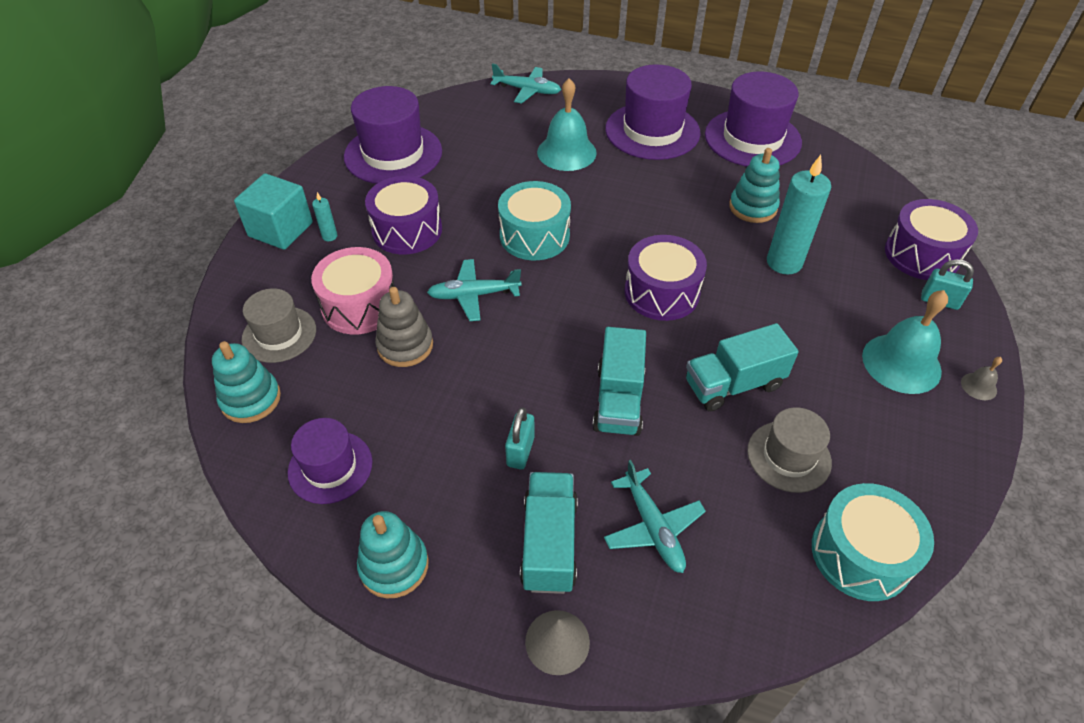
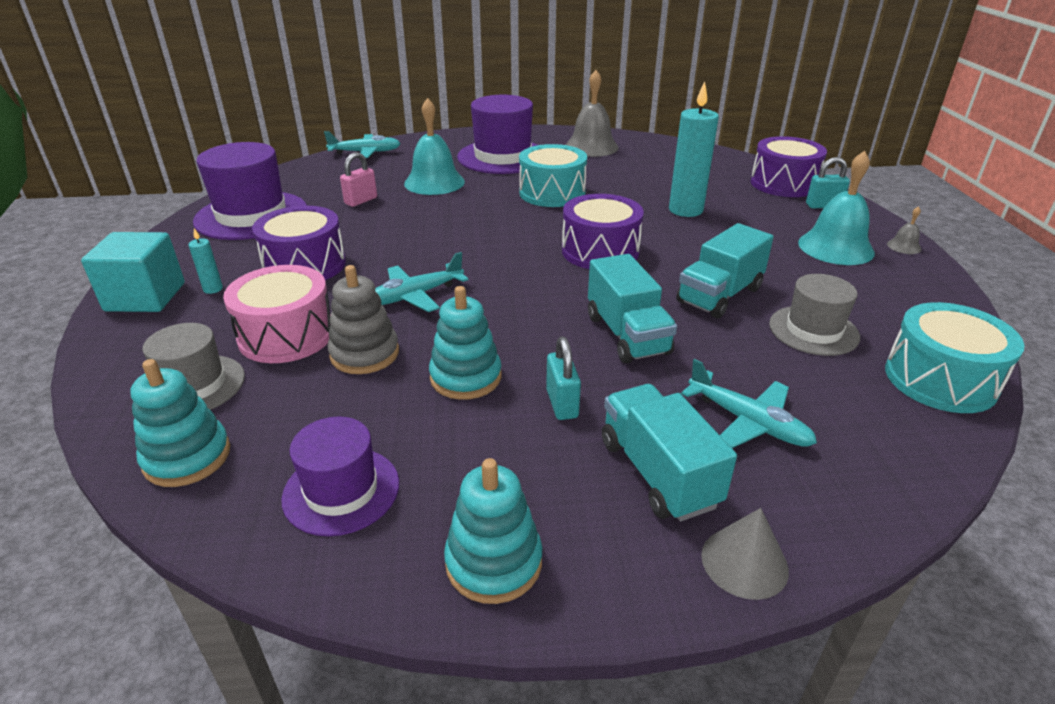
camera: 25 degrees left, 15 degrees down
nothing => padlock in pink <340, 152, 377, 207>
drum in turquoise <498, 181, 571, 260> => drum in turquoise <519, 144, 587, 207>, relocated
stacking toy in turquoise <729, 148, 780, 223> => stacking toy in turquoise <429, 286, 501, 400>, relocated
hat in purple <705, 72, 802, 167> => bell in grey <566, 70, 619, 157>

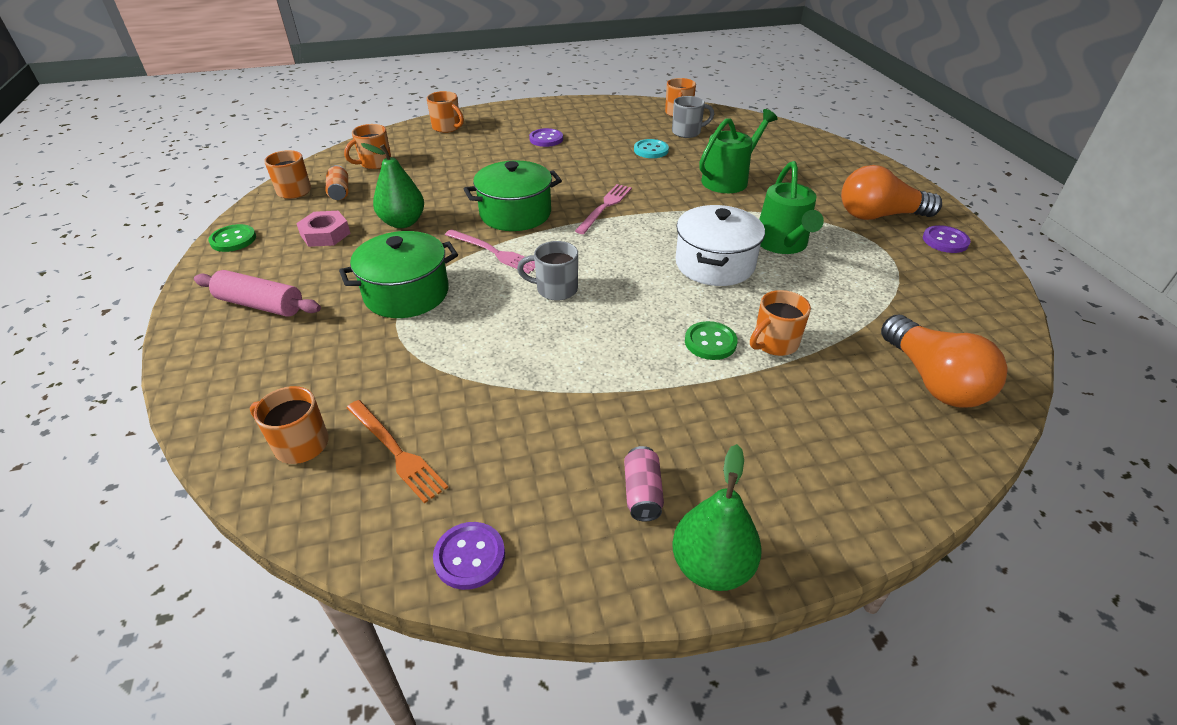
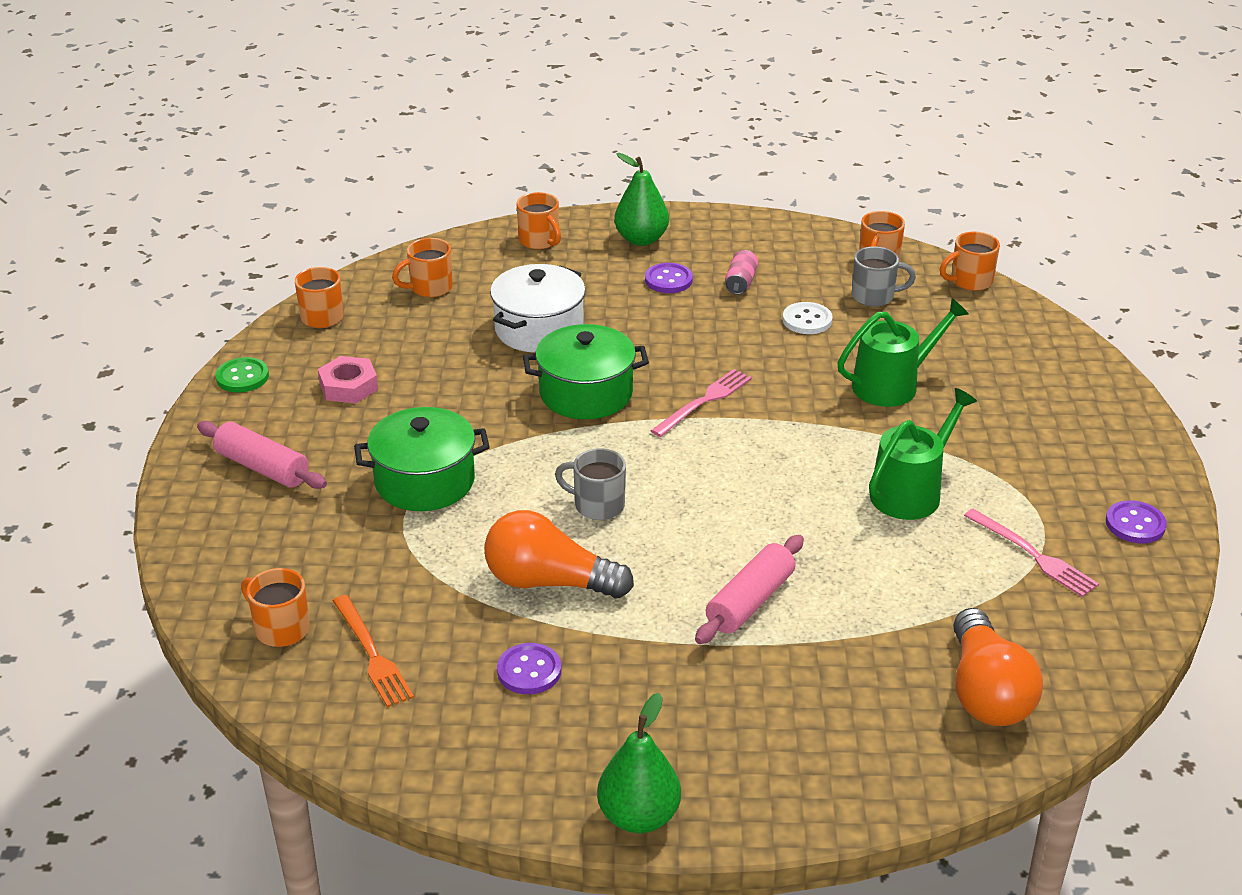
camera: 15 degrees right, 5 degrees down
can in orange <325, 165, 348, 200> => nothing
pear in green <361, 143, 424, 228> => pear in green <614, 153, 669, 246>, relocated
button in purple <433, 522, 505, 590> => button in purple <497, 643, 561, 694>, relocated
fork in pink <445, 229, 535, 274> => fork in pink <964, 509, 1099, 597>, relocated
can in pink <624, 446, 664, 521> => can in pink <725, 250, 758, 295>, relocated
pot in white <675, 205, 765, 286> => pot in white <490, 264, 586, 353>, relocated
mug in orange <750, 290, 811, 356> => mug in orange <940, 232, 1000, 291>, relocated
light bulb in orange <841, 165, 942, 220> => light bulb in orange <484, 510, 634, 598>, relocated
button in green <685, 321, 738, 360> => rolling pin in pink <695, 535, 804, 644>
button in turquoise <634, 139, 669, 158> => button in white <782, 302, 833, 334>
watering can in green <759, 161, 824, 254> => watering can in green <869, 388, 977, 520>, 150 degrees counterclockwise

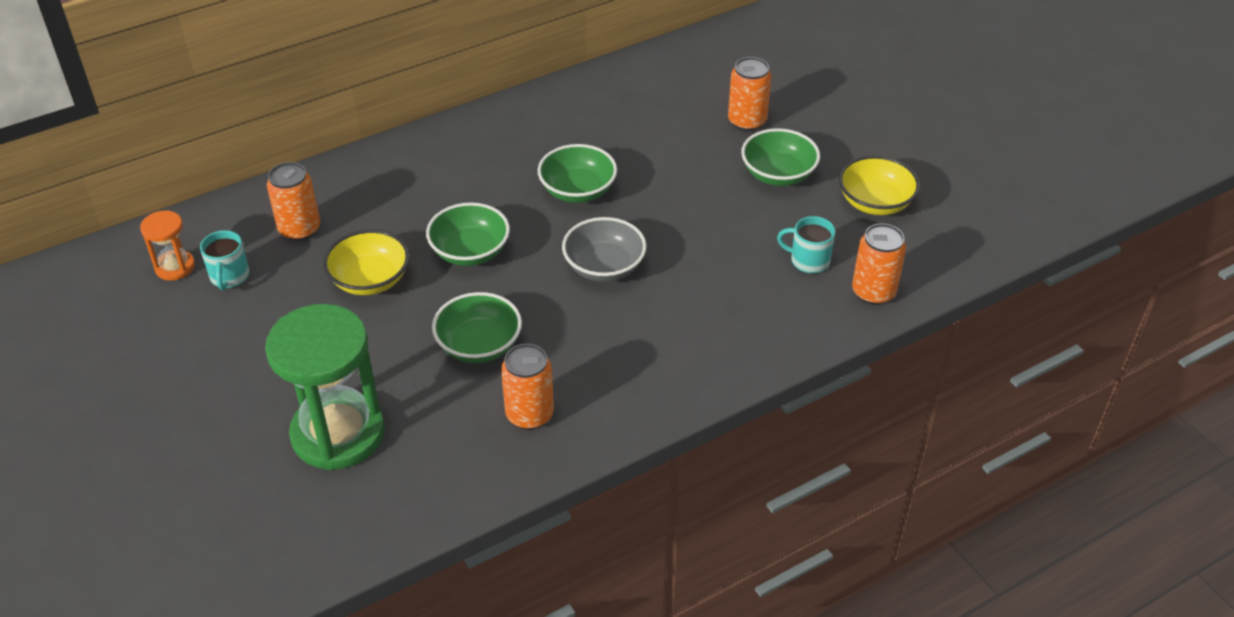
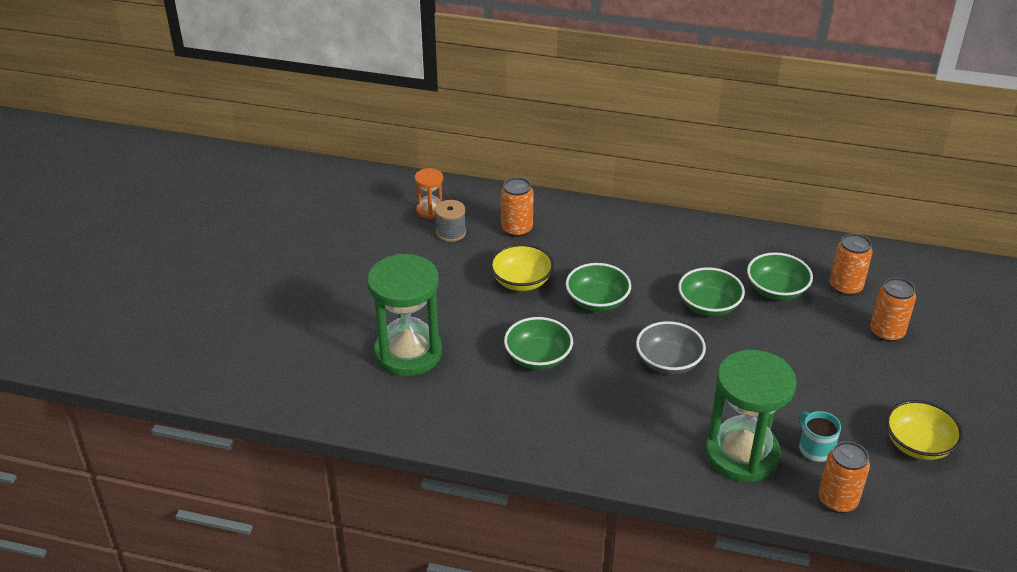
camera: 45 degrees right, 5 degrees down
nothing => hourglass in green <705, 350, 797, 482>
can in orange <501, 344, 554, 430> => can in orange <830, 233, 873, 296>, relocated
bowl in green <741, 128, 820, 186> => bowl in green <747, 252, 813, 301>, relocated
mug in turquoise <200, 230, 250, 290> => spool in grey <435, 200, 466, 242>

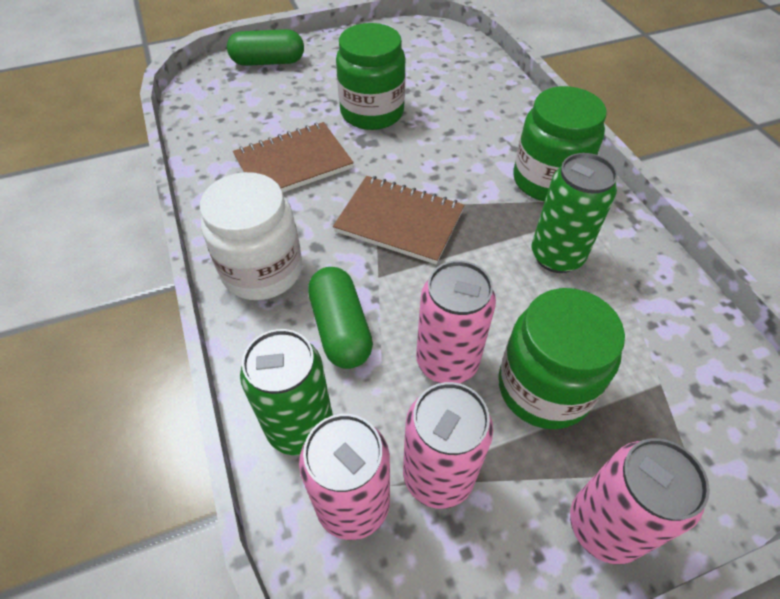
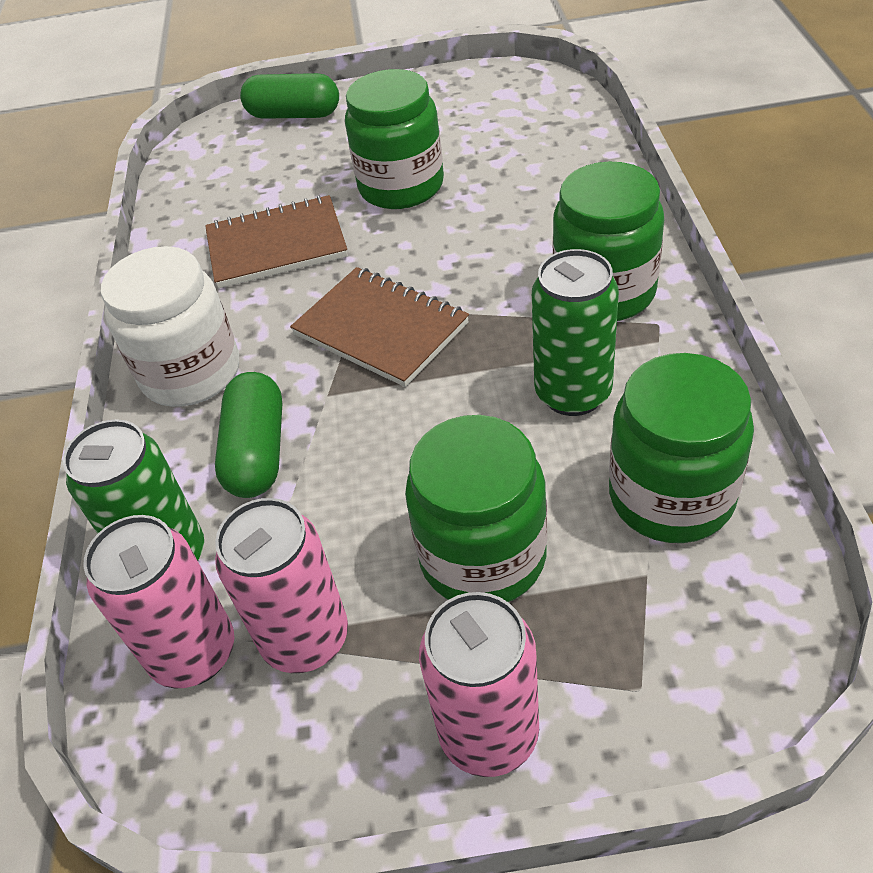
camera: 20 degrees right, 5 degrees down
can in pink <416, 260, 496, 383> => nothing
nothing => jar in green <609, 353, 754, 543>

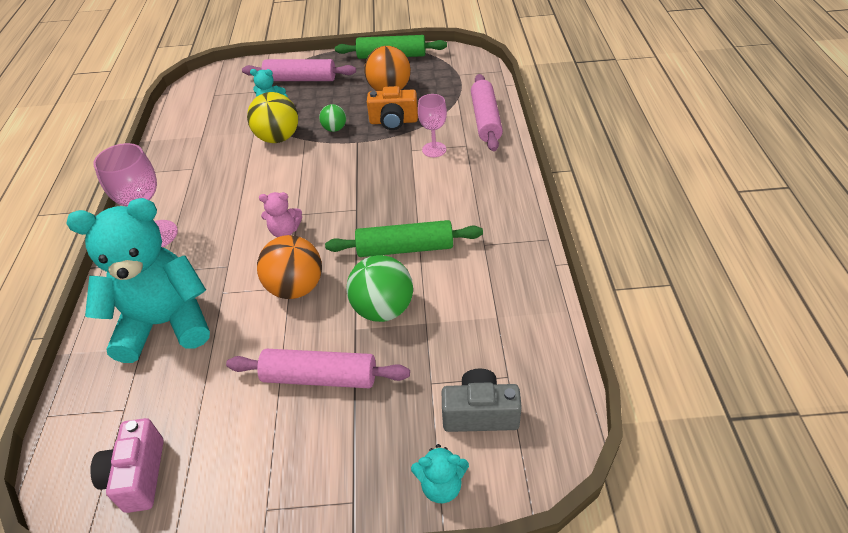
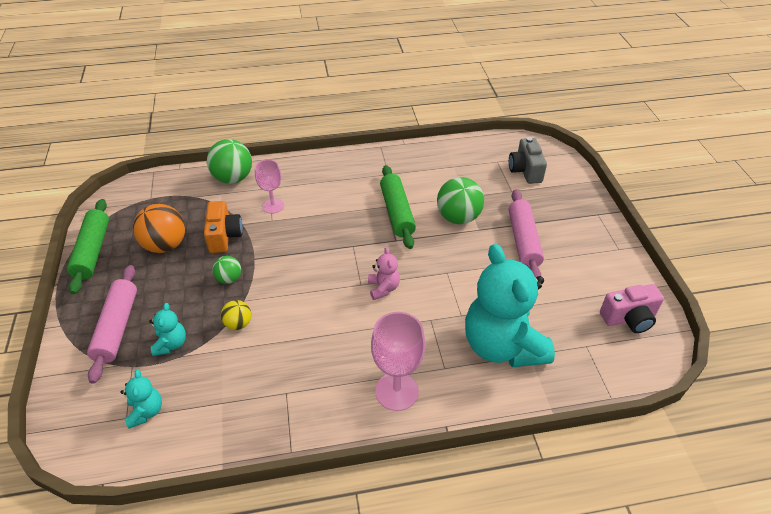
camera: 100 degrees left, 0 degrees up
ball in orange <257, 235, 322, 299> => nothing
teddy bear in turquoise <411, 444, 469, 503> => teddy bear in turquoise <121, 369, 162, 429>, relocated
rolling pin in pink <471, 74, 503, 151> => ball in green <207, 139, 252, 184>
ball in yellow <247, 92, 298, 143> => ball in yellow <221, 300, 251, 330>, x0.55

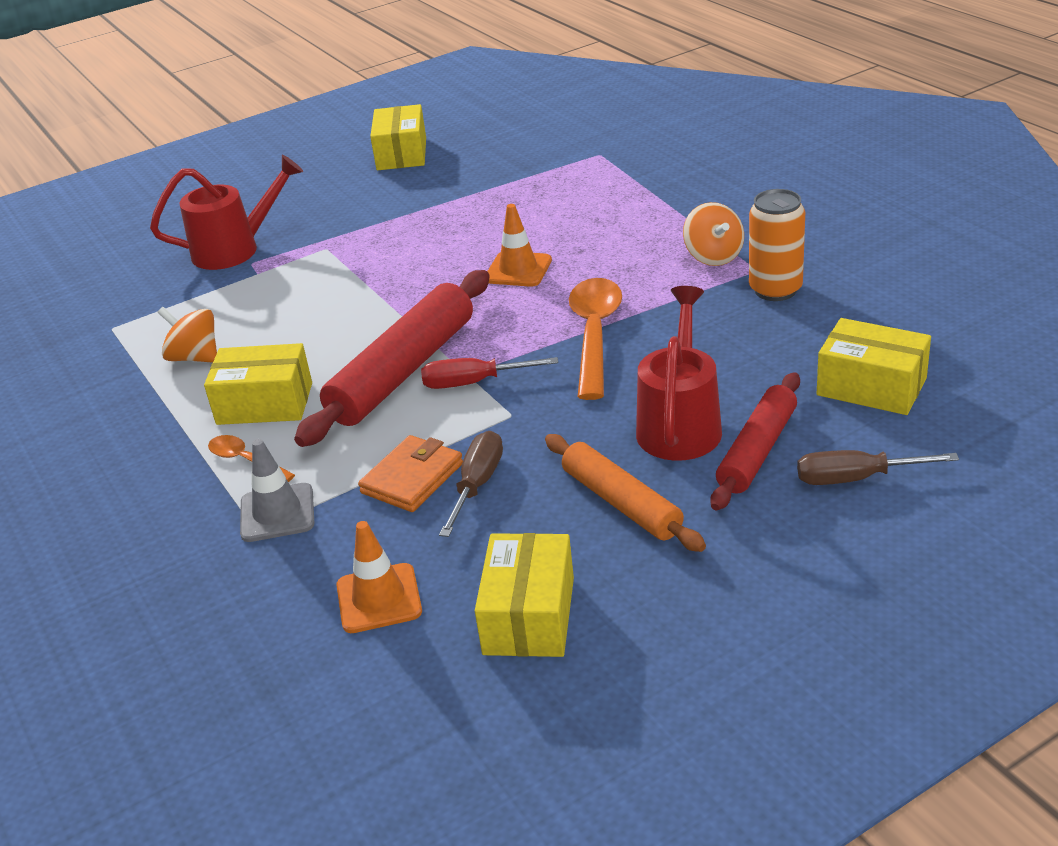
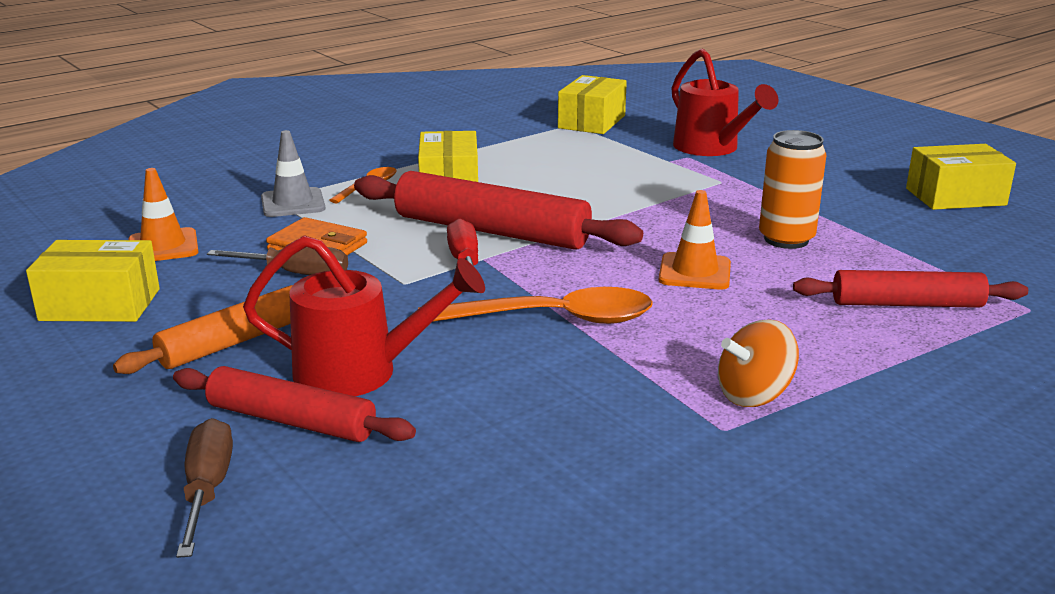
camera: 80 degrees right, 10 degrees down
spinning top in orange <158, 307, 217, 363> => nothing
nothing => rolling pin in red <793, 270, 1028, 308>
can in orange <749, 189, 805, 301> => can in orange <759, 130, 826, 249>, relocated
box in yellow <817, 318, 931, 415> => box in yellow <558, 75, 627, 134>, relocated

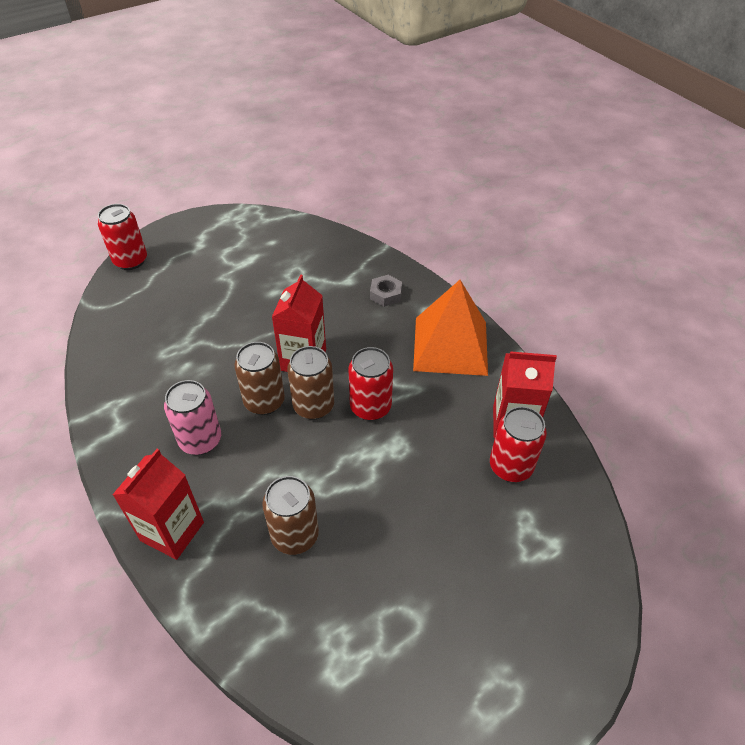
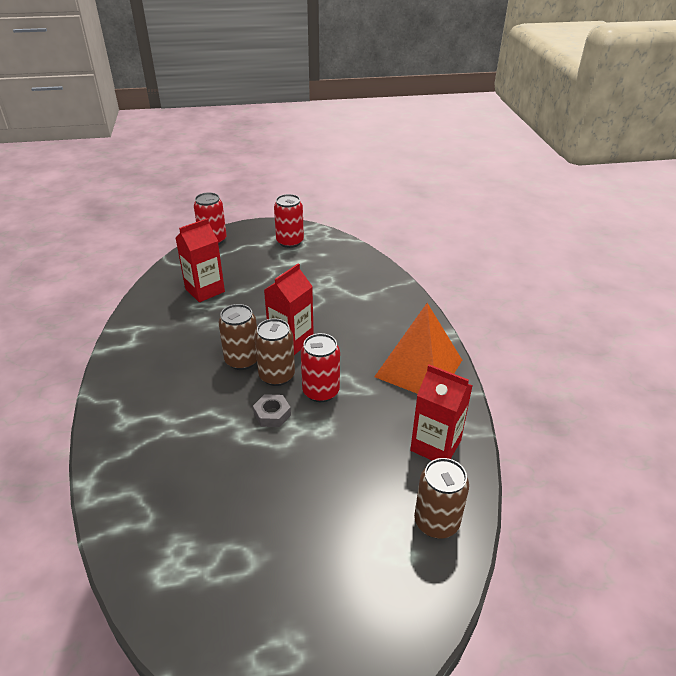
camera: 25 degrees right, 10 degrees down
can in pink <164, 380, 221, 455> => nothing
carton in red <113, 449, 204, 560> => carton in red <176, 218, 225, 302>, relocated
can in brown <262, 476, 319, 555> => can in brown <414, 458, 469, 539>, relocated
nut in grey <370, 275, 402, 307> => nut in grey <253, 394, 291, 427>, relocated
can in red <490, 406, 547, 482> => can in red <274, 194, 304, 248>, relocated

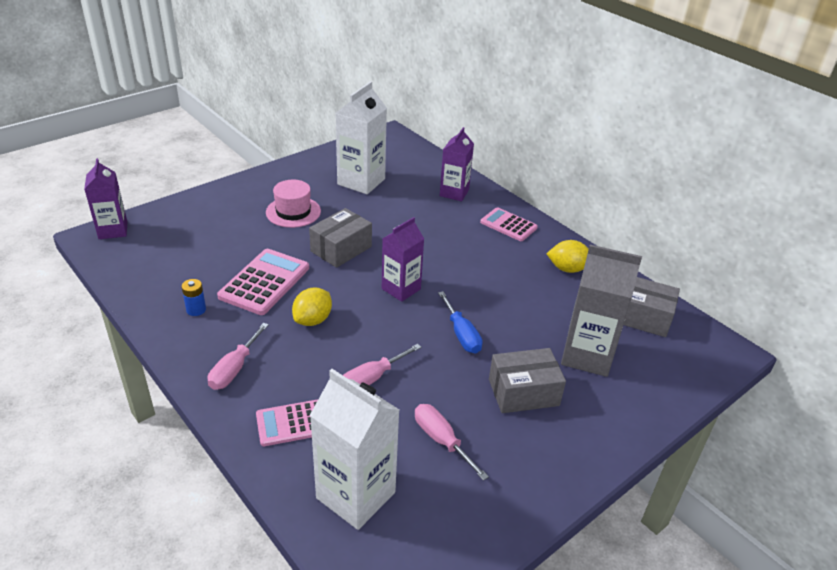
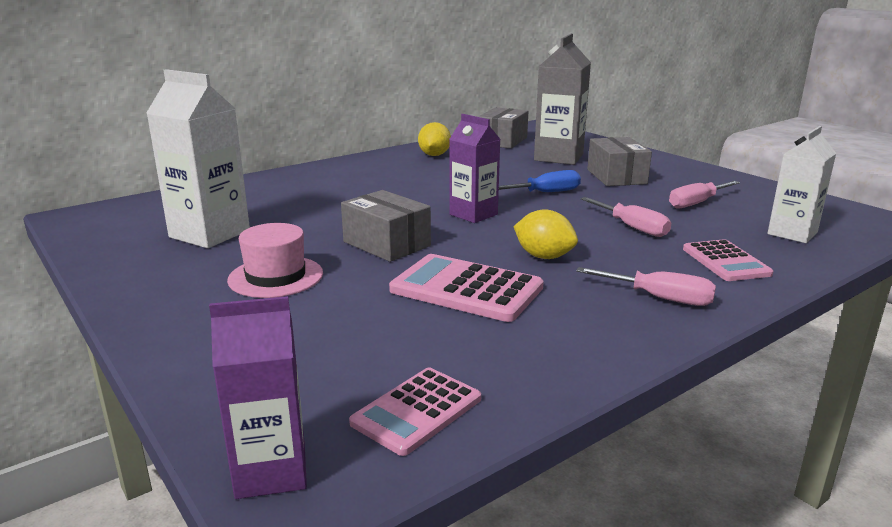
camera: 85 degrees left, 15 degrees down
battery in blue <182, 279, 206, 316> => nothing
carton in purple <440, 127, 474, 201> => nothing
calculator in pink <480, 207, 538, 241> => calculator in pink <349, 368, 481, 456>, relocated
carton in white <310, 369, 399, 530> => carton in white <767, 126, 836, 243>, x0.67

